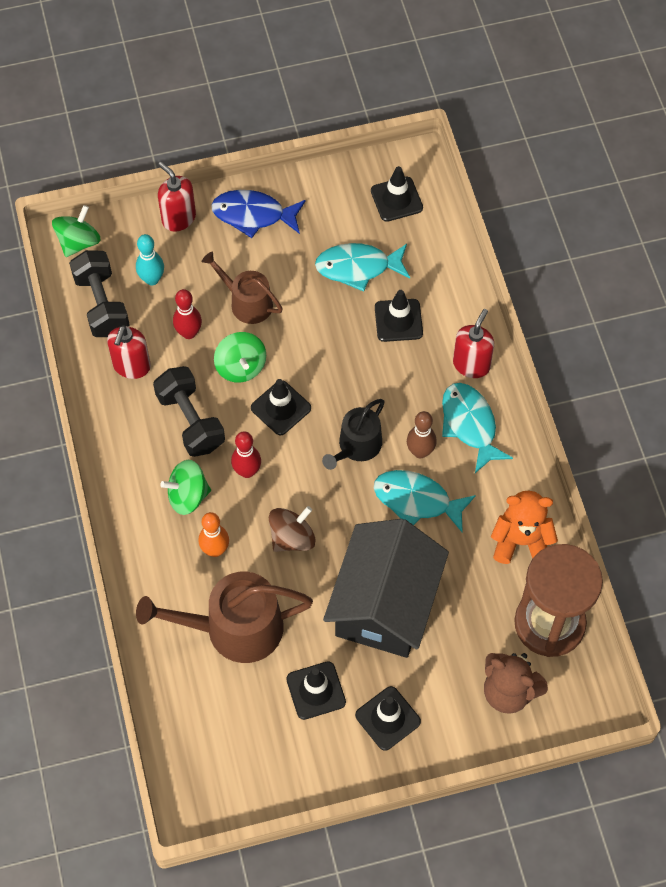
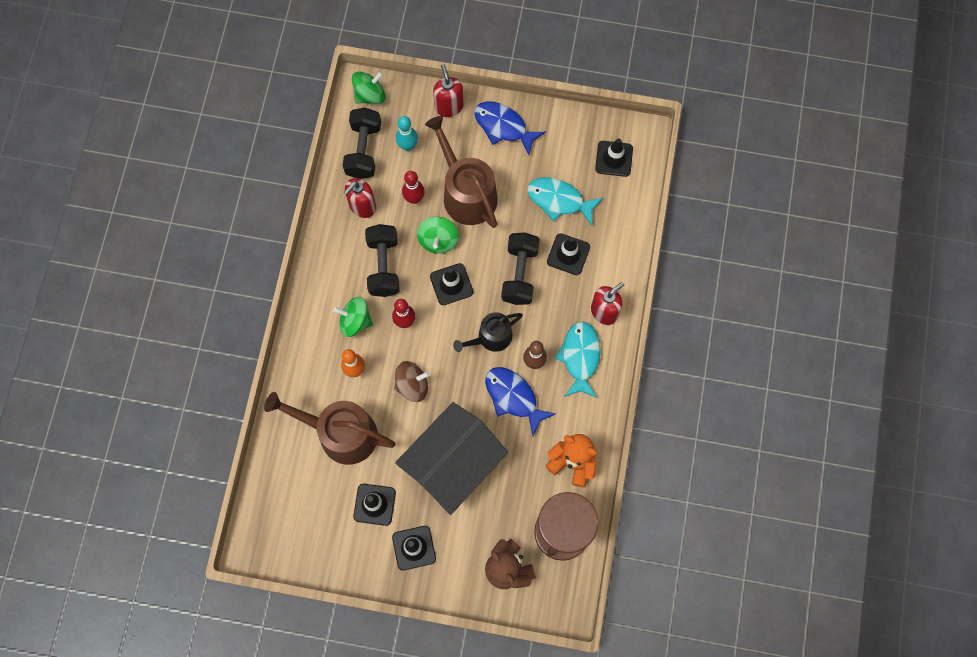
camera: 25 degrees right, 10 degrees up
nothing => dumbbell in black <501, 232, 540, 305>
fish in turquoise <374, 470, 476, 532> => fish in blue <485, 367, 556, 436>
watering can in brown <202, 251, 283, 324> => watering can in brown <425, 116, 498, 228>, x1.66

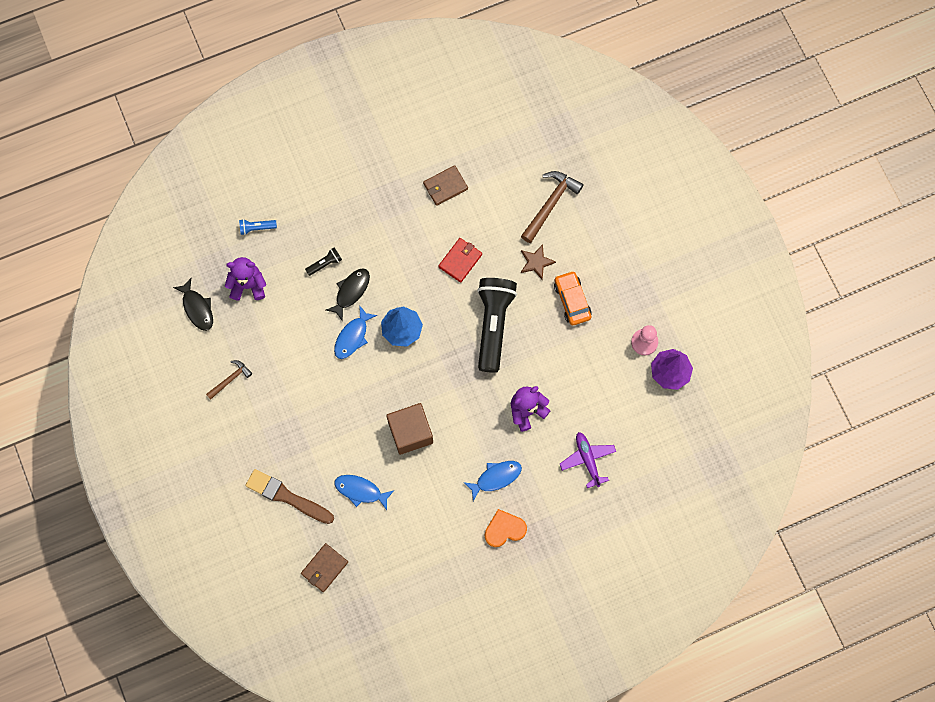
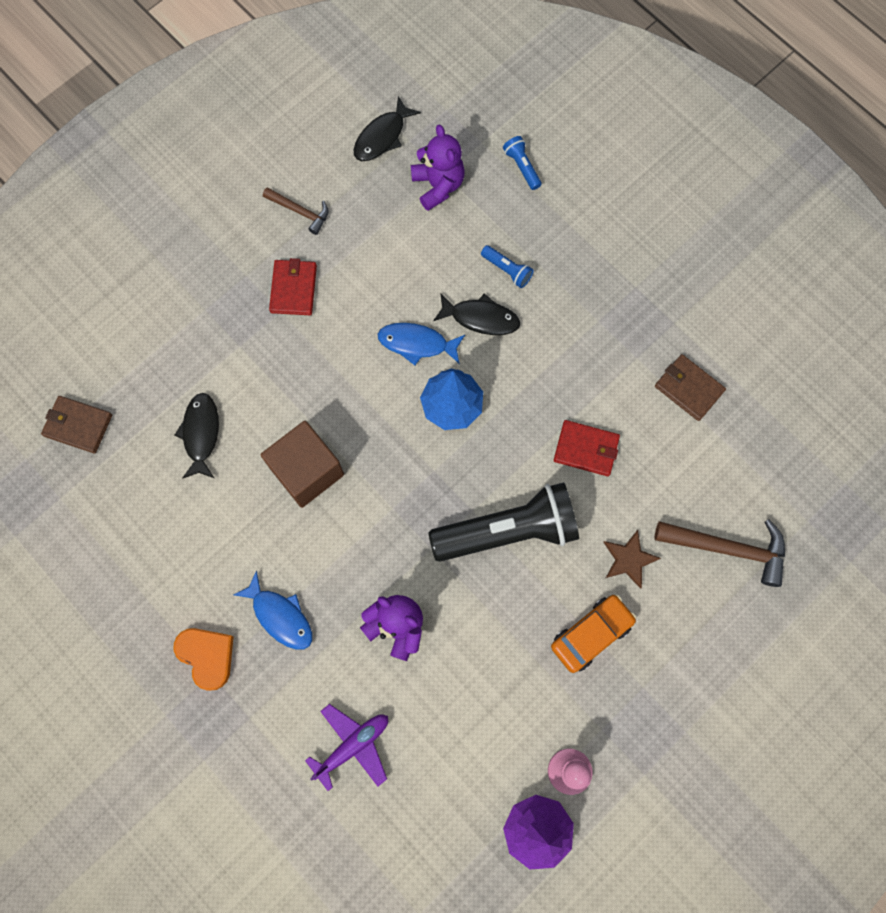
camera: 70 degrees right, 0 degrees up
brush in brown <245, 469, 334, 524> => nothing
nothing => wallet in red <269, 258, 317, 315>
flashlight in black <305, 247, 342, 276> => flashlight in blue <481, 245, 534, 288>
fish in blue <334, 475, 394, 510> => fish in black <174, 393, 219, 479>

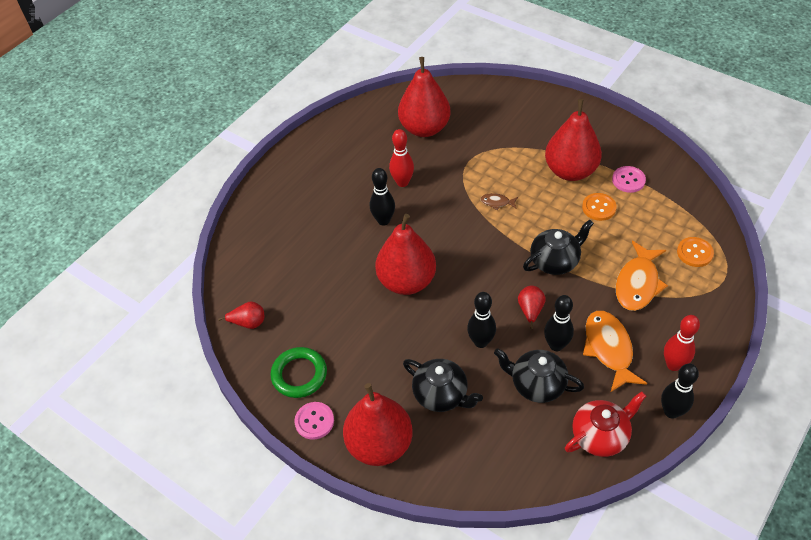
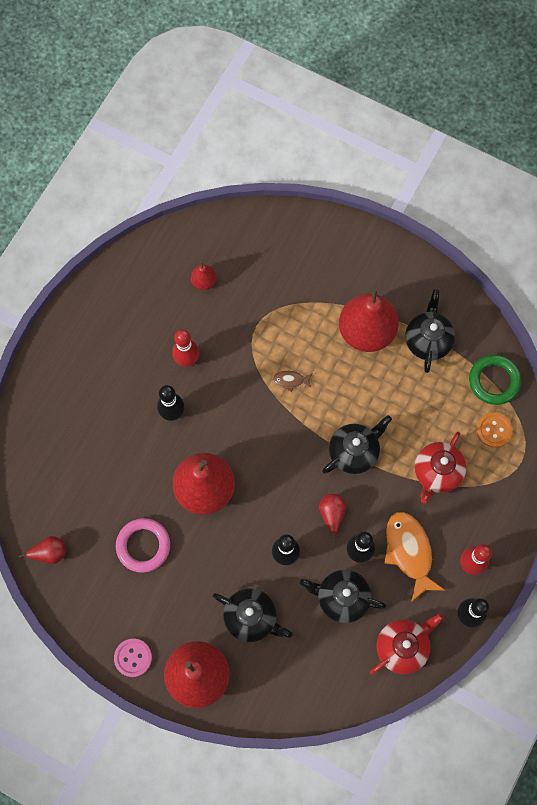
camera: 10 degrees left, 20 degrees up
button in orange <582, 193, 617, 221> => nothing
nothing => ring in pink <116, 518, 170, 573>
ring in green <271, 347, 327, 398> => ring in green <469, 355, 521, 405>, relocated
button in pink <612, 166, 646, 193> => teapot in black <405, 289, 455, 373>
fish in orange <616, 241, 668, 311> => teapot in red <415, 432, 466, 503>
pear in red <398, 57, 450, 137> => pear in red <191, 262, 217, 290>, x0.44

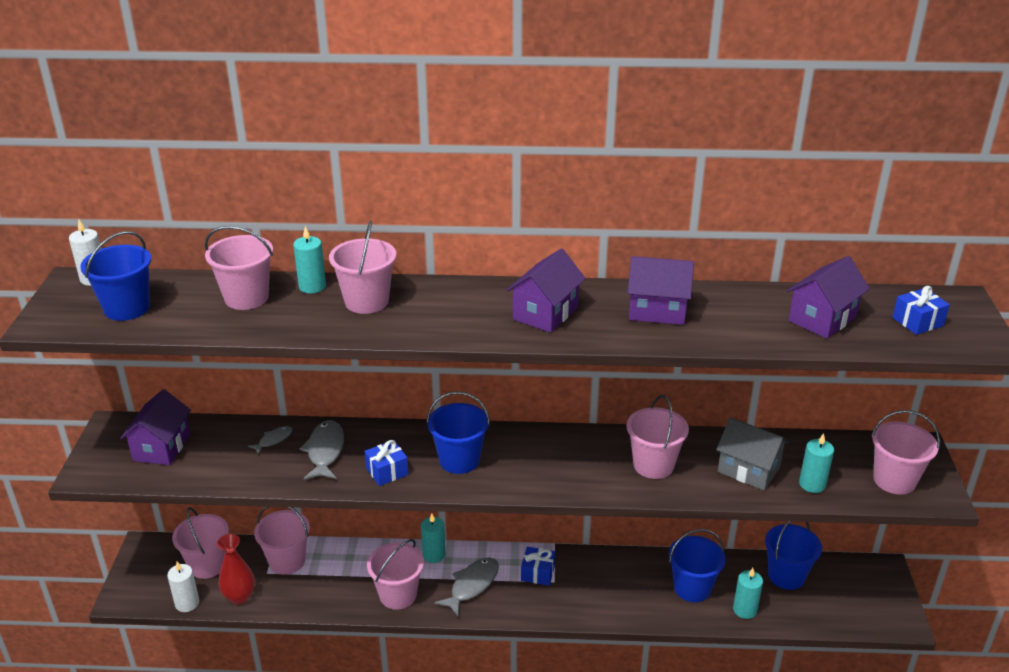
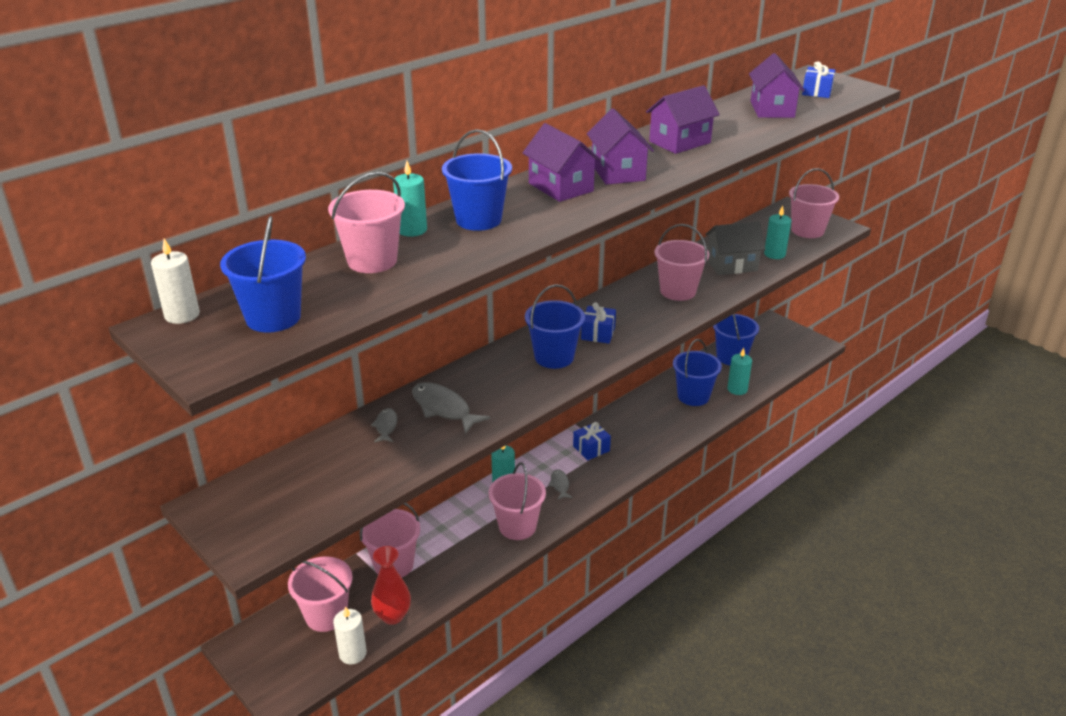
camera: 45 degrees left, 0 degrees up
house in purple <120, 389, 191, 465> => house in purple <523, 123, 601, 202>, relocated
gift in blue <365, 440, 409, 486> => gift in blue <581, 302, 616, 344>, relocated
bucket in pink <329, 221, 396, 314> => bucket in blue <442, 129, 512, 231>
fish in grey <435, 557, 499, 616> => fish in grey <548, 469, 573, 500>, x0.55

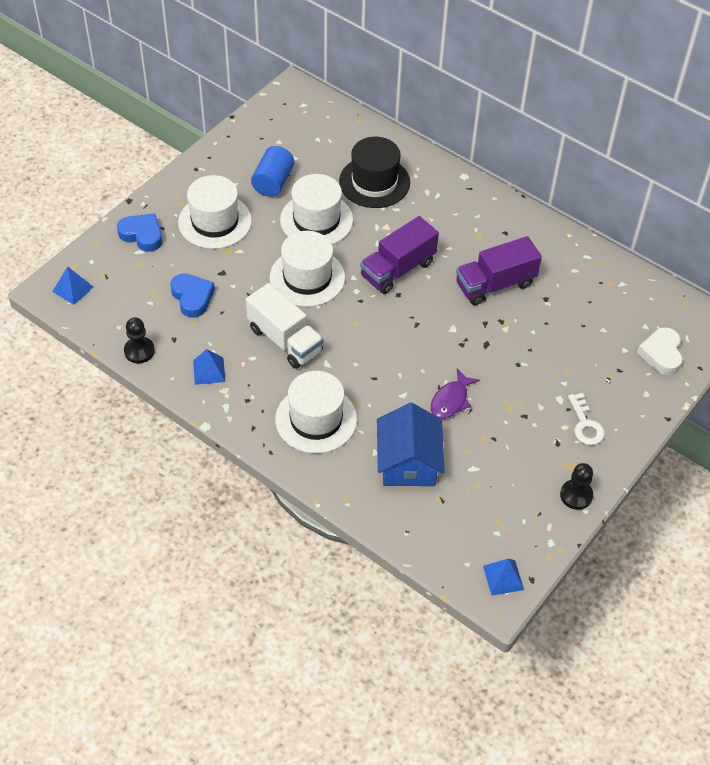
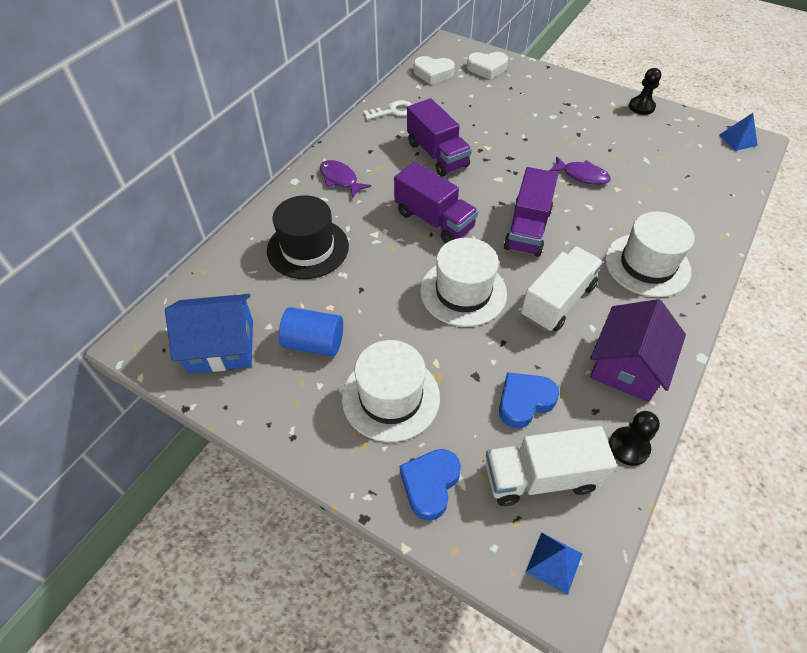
camera: 95 degrees left, 0 degrees up
hat in white <280, 174, 353, 245> => nothing
nothing => fish in purple <320, 160, 371, 198>
nothing => heart in white <414, 56, 455, 85>
nothing => truck in white <486, 426, 617, 506>
nothing => truck in purple <504, 167, 558, 257>
house in blue <377, 403, 445, 486> => house in blue <165, 294, 253, 373>, relocated
key in white <568, 393, 605, 445> => key in white <363, 100, 412, 120>, relocated
pyramid in blue <193, 349, 225, 385> => house in purple <590, 299, 686, 402>

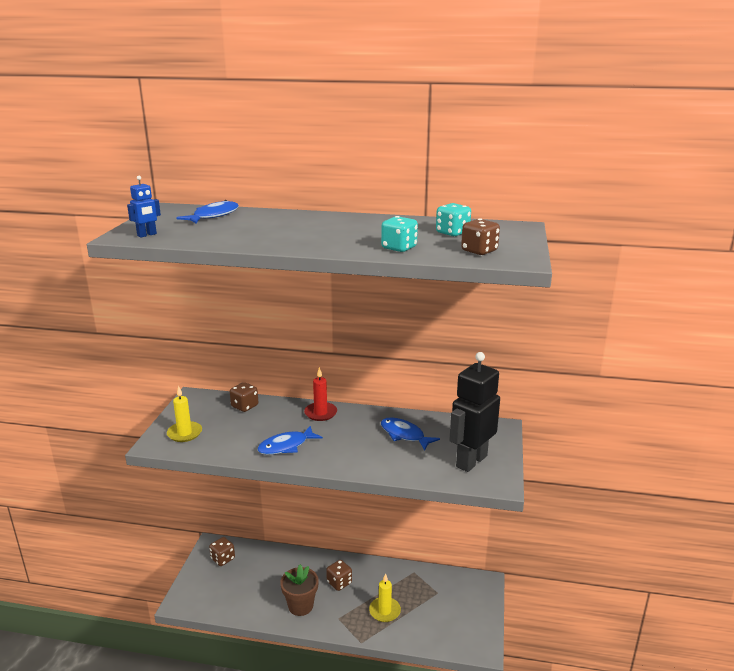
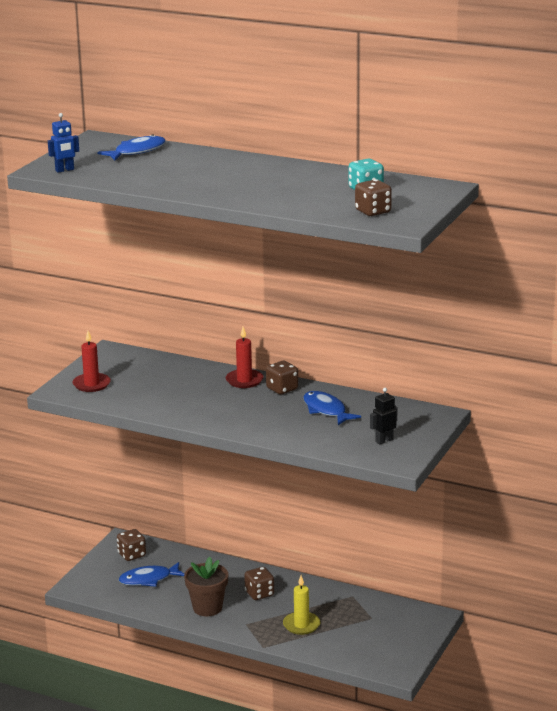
camera: 15 degrees right, 0 degrees up
dice in turquoise <381, 216, 418, 252> => nothing
dice in brown <230, 382, 258, 412> => dice in brown <266, 361, 298, 394>, relocated
fish in blue <257, 426, 323, 455> => fish in blue <119, 562, 184, 587>, relocated
candle in yellow <167, 386, 202, 442> => candle in red <72, 331, 111, 392>
robot in black <449, 352, 500, 472> => robot in black <370, 388, 397, 445>, x0.44

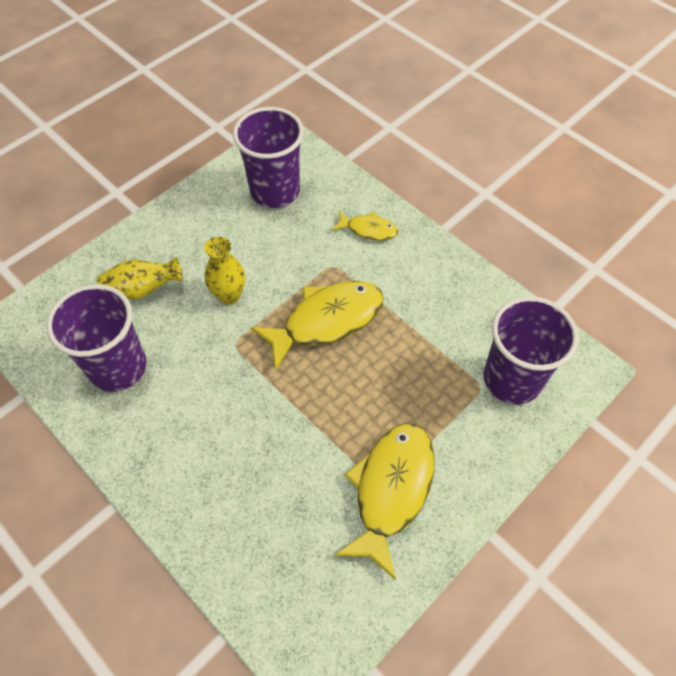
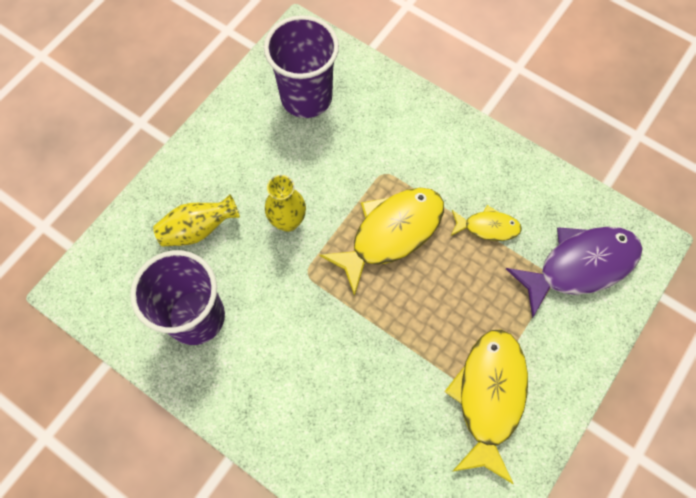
camera: 10 degrees left, 10 degrees up
fish in yellow <332, 211, 398, 241> => fish in yellow <451, 205, 522, 241>, relocated
cup in purple <484, 296, 579, 404> => fish in purple <506, 227, 643, 318>

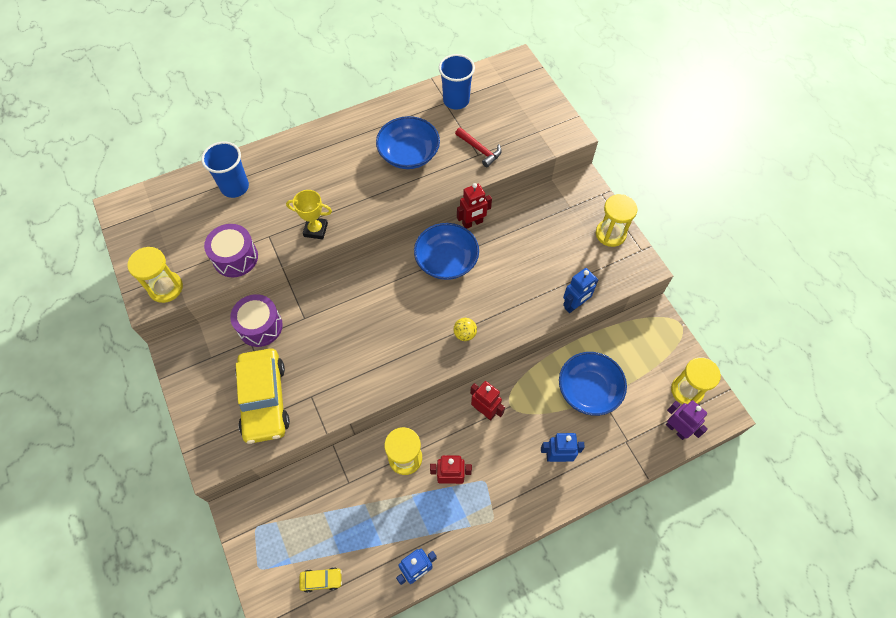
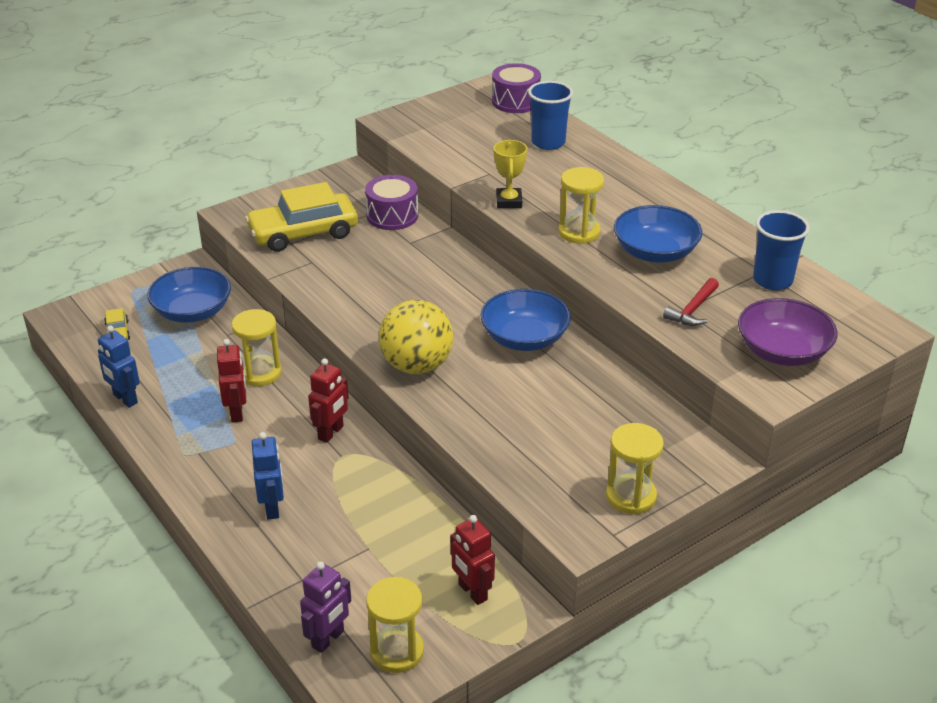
camera: 80 degrees right, 25 degrees down
robot in blue <563, 268, 599, 313> => nothing
nothing => bowl in purple <738, 298, 837, 366>
hourglass in yellow <127, 247, 183, 303> => hourglass in yellow <558, 167, 604, 244>, relocated
drum in purple <204, 224, 258, 277> => drum in purple <492, 63, 541, 113>, relocated
robot in red <457, 183, 492, 229> => robot in red <450, 515, 495, 605>, relocated
bowl in blue <559, 352, 627, 416> => bowl in blue <147, 267, 231, 323>, relocated
ball in yellow <454, 318, 477, 341> => ball in yellow <379, 300, 453, 374>, x2.31

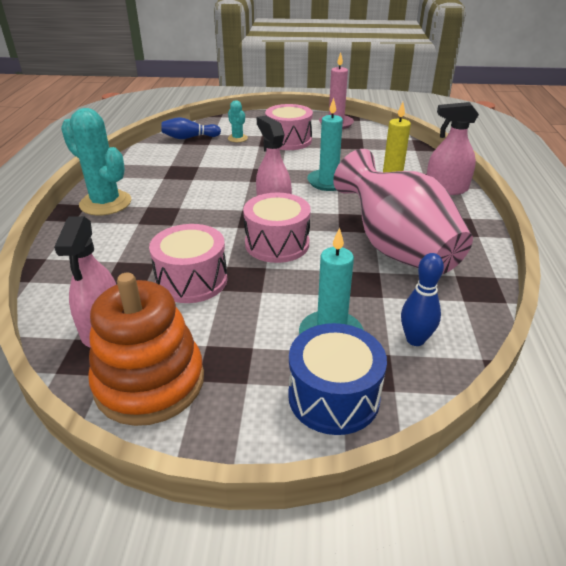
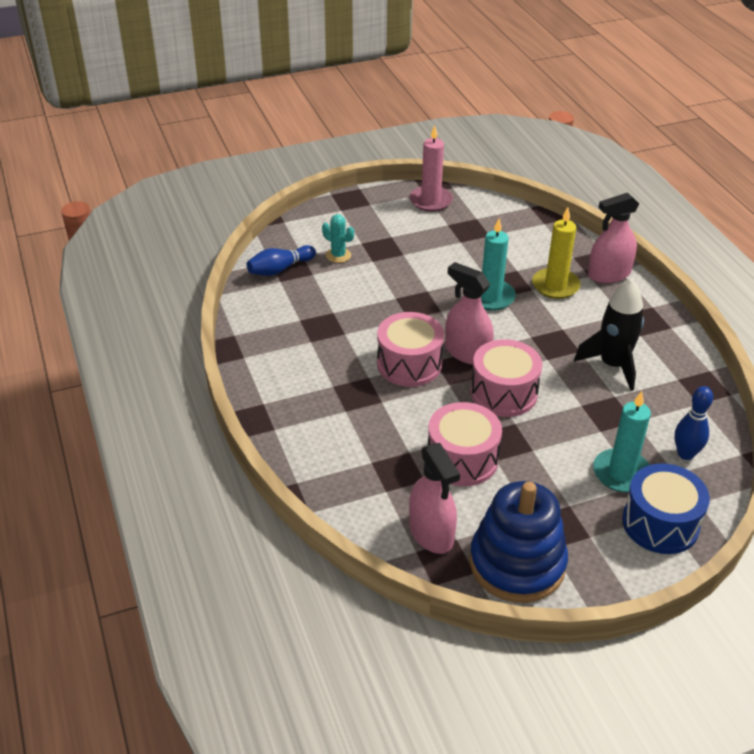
camera: 25 degrees left, 5 degrees up
cactus in turquoise <61, 108, 131, 215> => nothing
drum in pink <265, 104, 313, 150> => drum in pink <377, 312, 444, 387>, relocated
vase in pink <333, 149, 473, 274> => rocket in black <574, 278, 644, 391>
stacking toy in orange <88, 273, 204, 426> => stacking toy in blue <470, 481, 568, 603>

